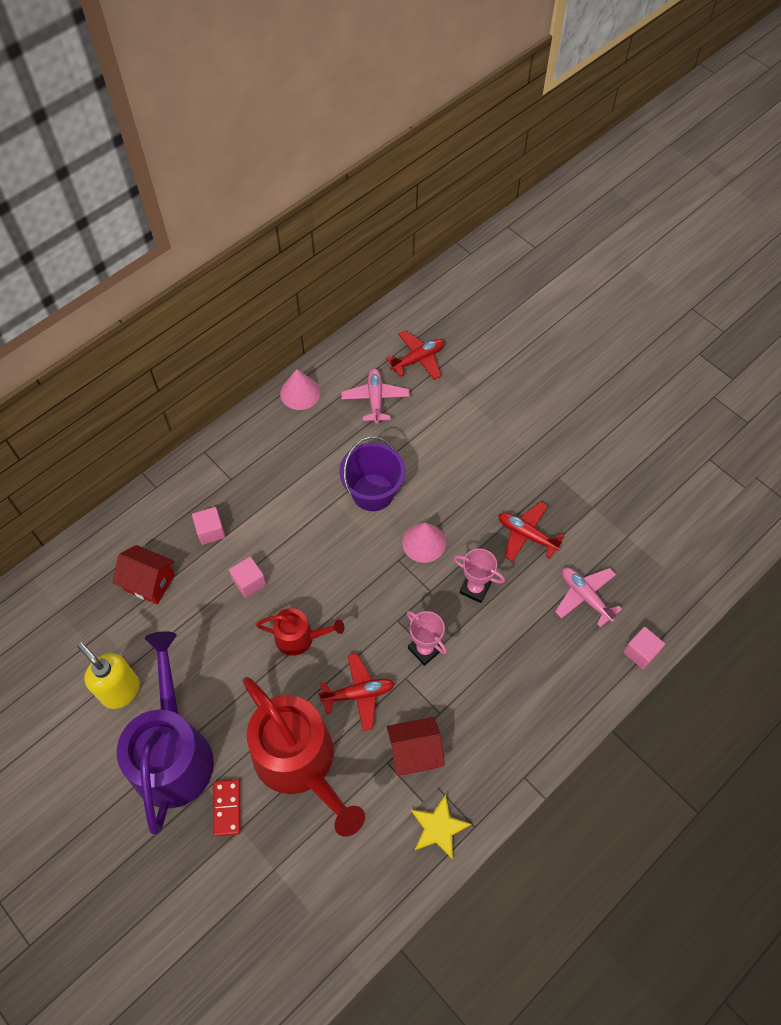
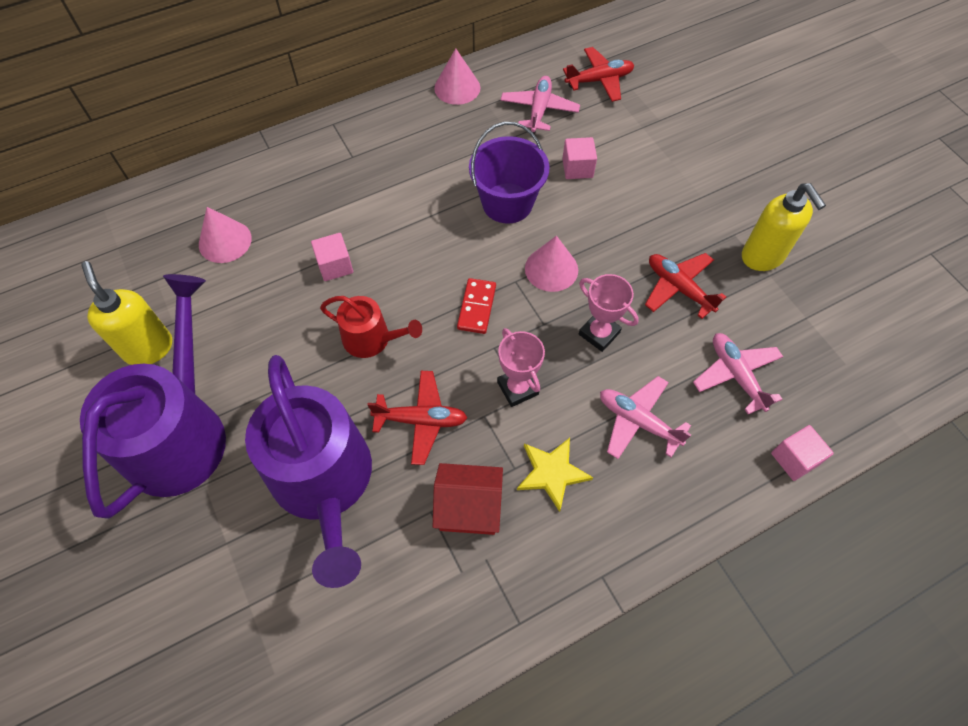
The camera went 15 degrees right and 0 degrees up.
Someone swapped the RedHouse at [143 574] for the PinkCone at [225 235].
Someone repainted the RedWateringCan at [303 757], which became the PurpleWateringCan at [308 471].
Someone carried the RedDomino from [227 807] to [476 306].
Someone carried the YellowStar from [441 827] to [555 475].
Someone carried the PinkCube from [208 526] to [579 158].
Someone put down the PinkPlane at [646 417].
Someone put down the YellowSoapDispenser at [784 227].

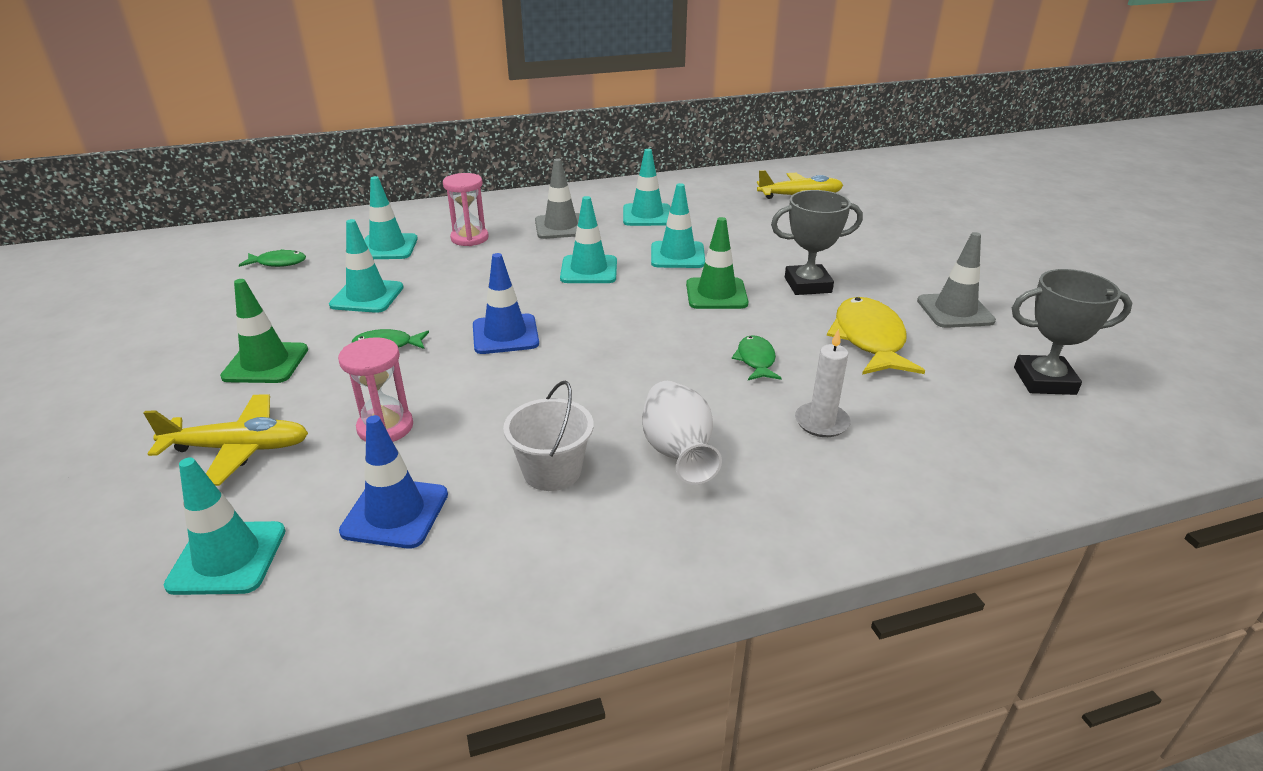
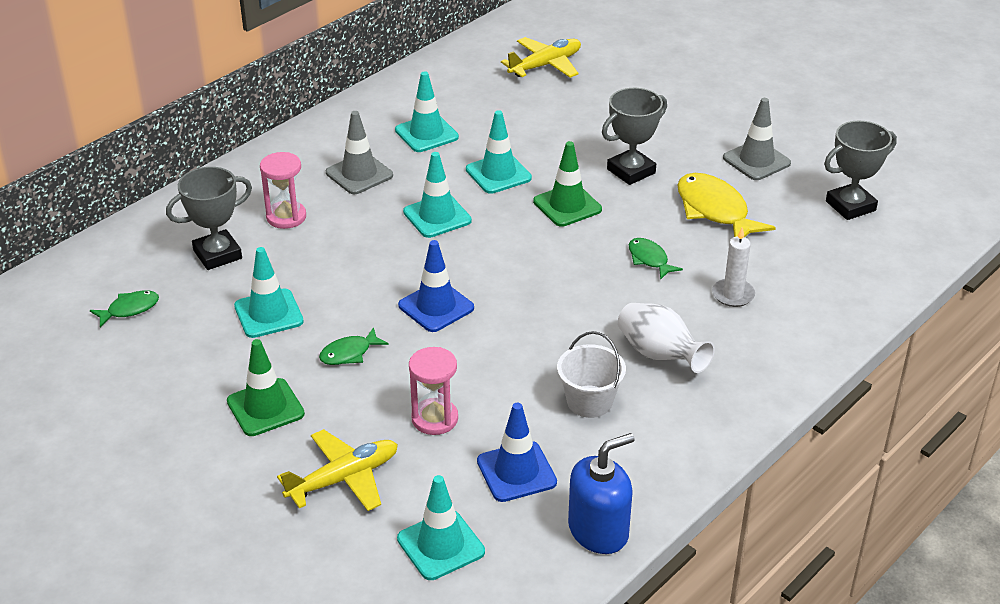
The camera went 30 degrees left and 5 degrees up.
Someone swapped the TurquoiseTrafficCone at [391 217] for the GreyTrophy at [209 218].
Someone put down the BlueSoapDispenser at [601 493].

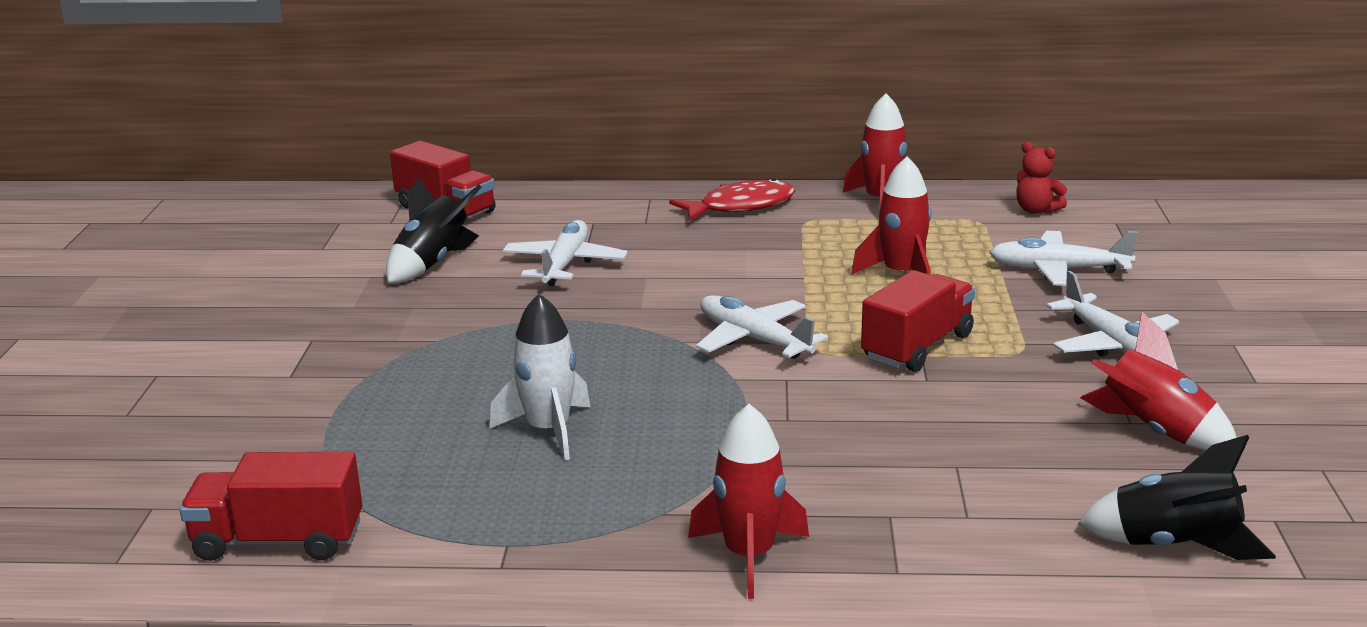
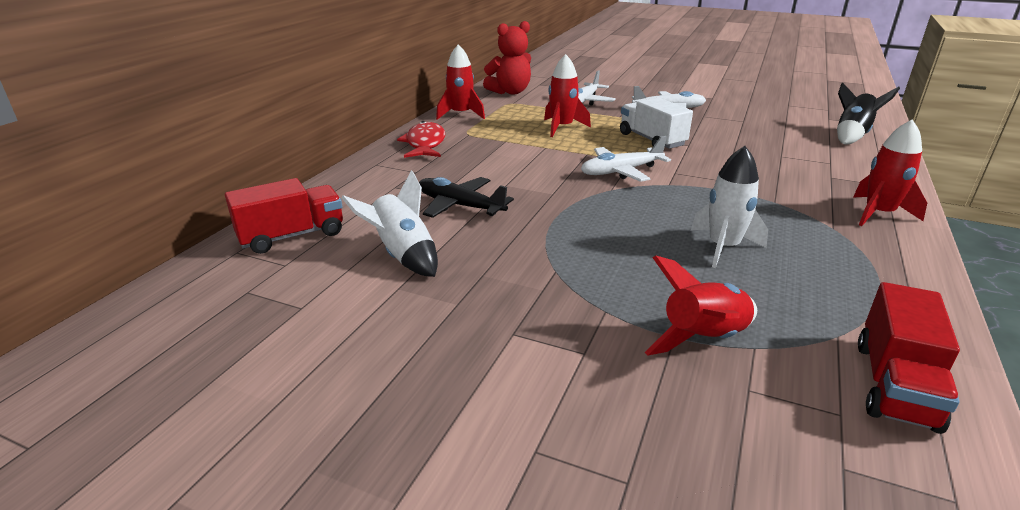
The camera went 70 degrees left and 5 degrees up.
Someone repainted the BlackRocket at [434 230], which became the WhiteRocket at [390 223].
Someone repainted the WhitePlane at [565 253], which became the BlackPlane at [466 197].
Someone scaled the RedTeddyBear at [1041 178] by 1.76.
Someone repainted the RedTruck at [918 321], which became the WhiteTruck at [656 123].
Someone carried the RedRocket from [1158 381] to [701 305].

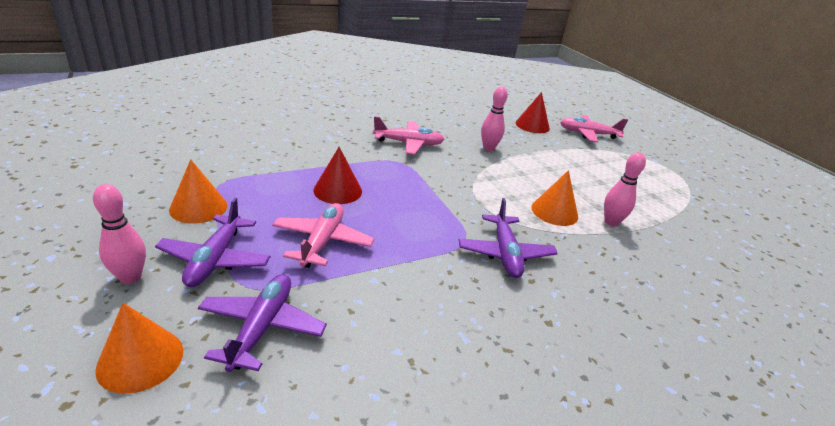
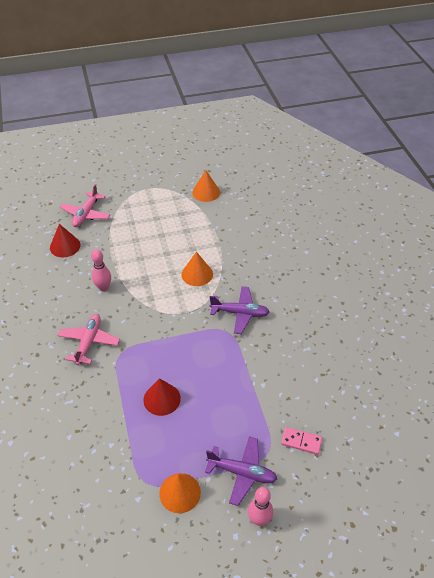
The camera went 75 degrees left and 15 degrees up.
Someone carried the OrangeCone from [139 348] to [206 186].
Someone swapped the PurplePlane at [262 323] for the PinkDomino at [301 441].
Someone took away the PinkPlane at [323 235].
Someone took away the PinkBowlingPin at [625 189].

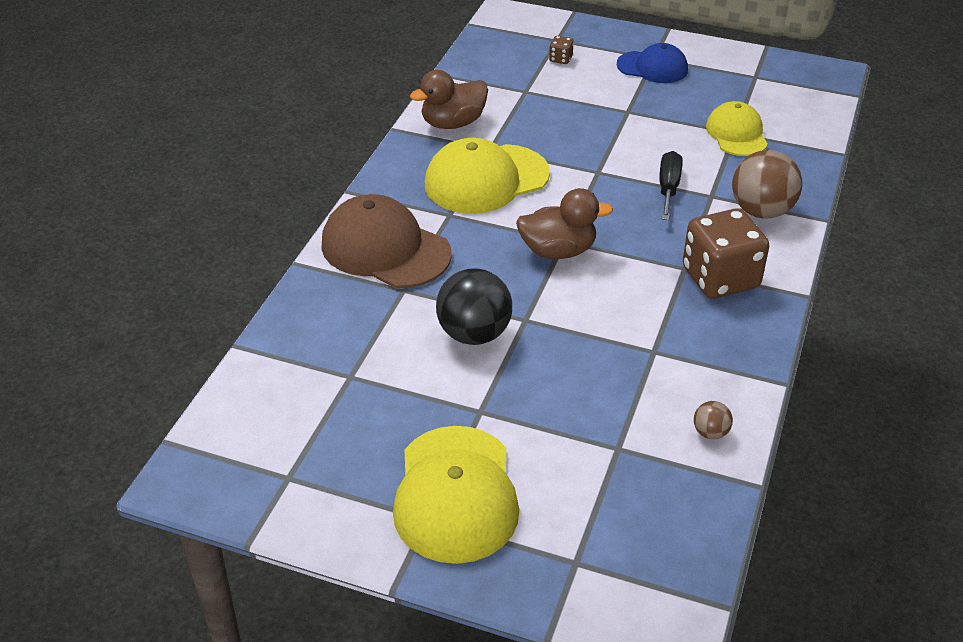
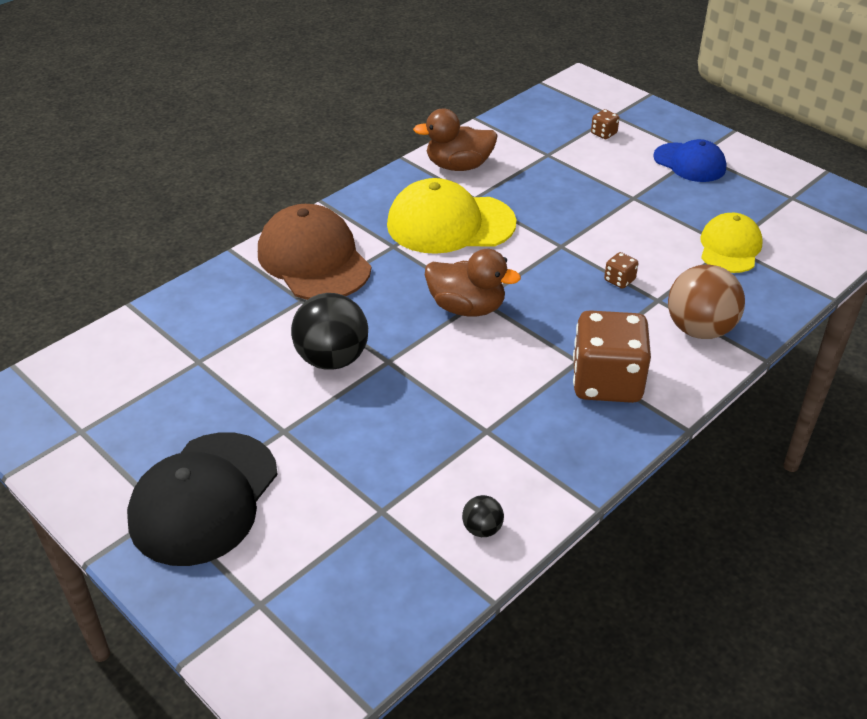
The camera went 25 degrees right and 0 degrees up.
Someone repainted the YellowCap at [456 495], which became the BlackCap at [202 499].
Someone repainted the BrownBall at [713 420], which became the BlackBall at [483 516].
Someone swapped the BlackScrewdriver at [671 185] for the BrownDice at [621 270].

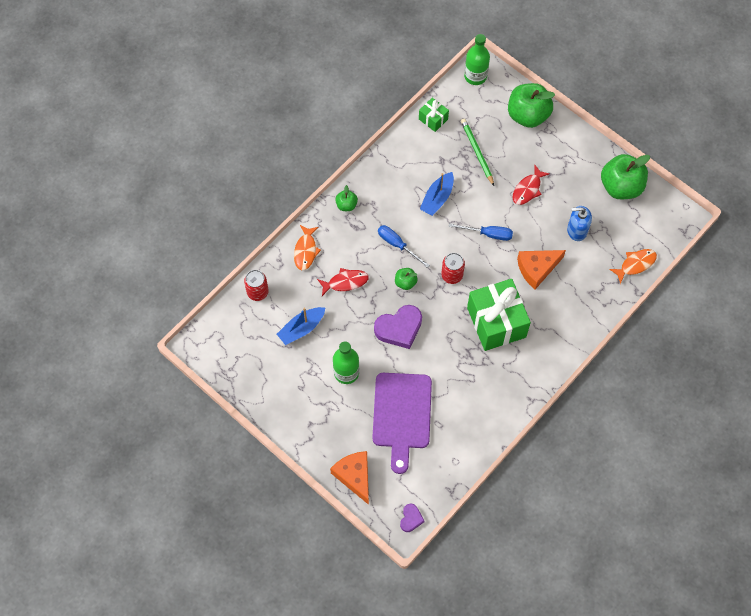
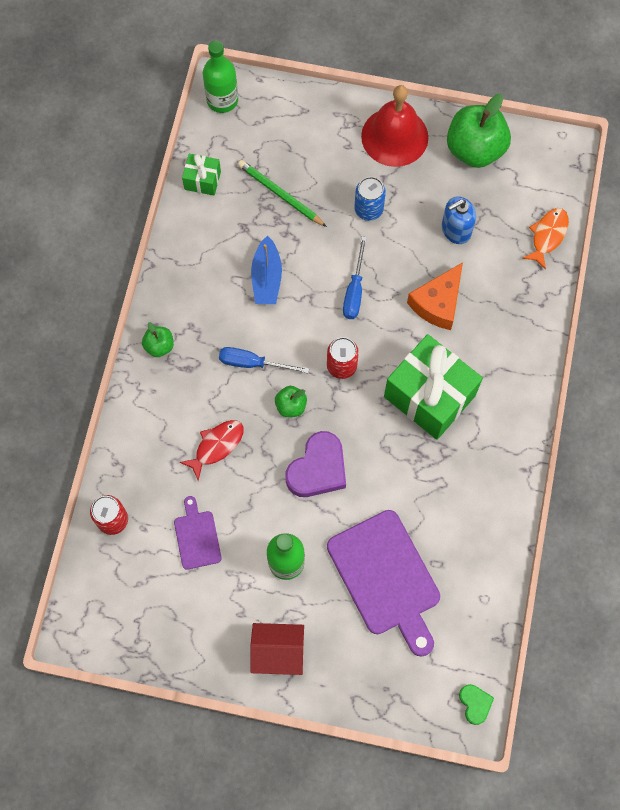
The camera went 30 degrees left and 5 degrees up.
Someone swapped the BlueBoat at [301 326] for the PurpleCuttingBoard at [197 533].
Someone put down the RedHouse at [277 649].
Someone rotated the BlueScrewdriver at [481 232] by 120 degrees clockwise.
Someone swapped the RedFish at [531 184] for the BlueCan at [370 199].
Someone put down the RedBell at [394 126].
Someone repainted the PurpleHeart at [412 518], which became the GreenHeart at [476 704].
Someone took away the OrangeFish at [307 247].
Someone took away the OrangeCheese at [349 478].
Someone took away the GreenApple at [531 105].

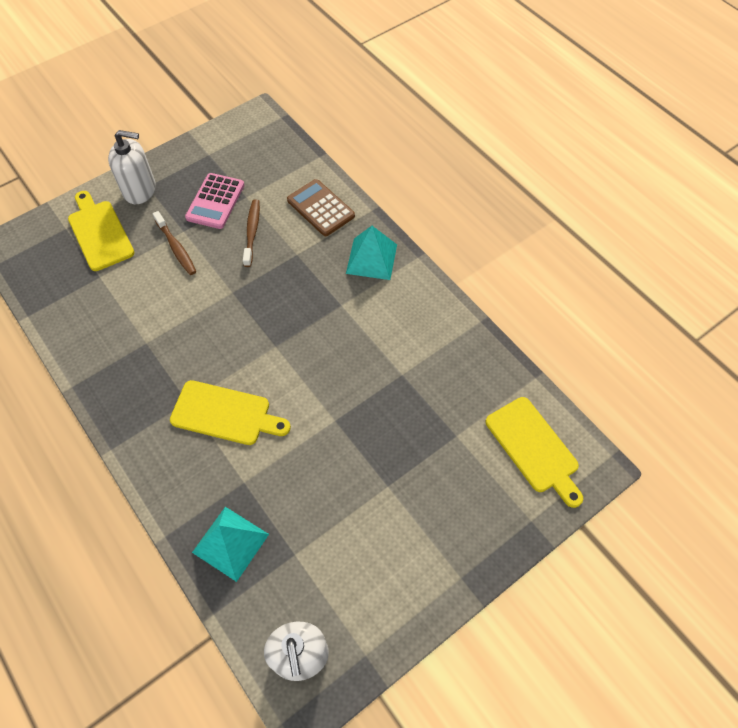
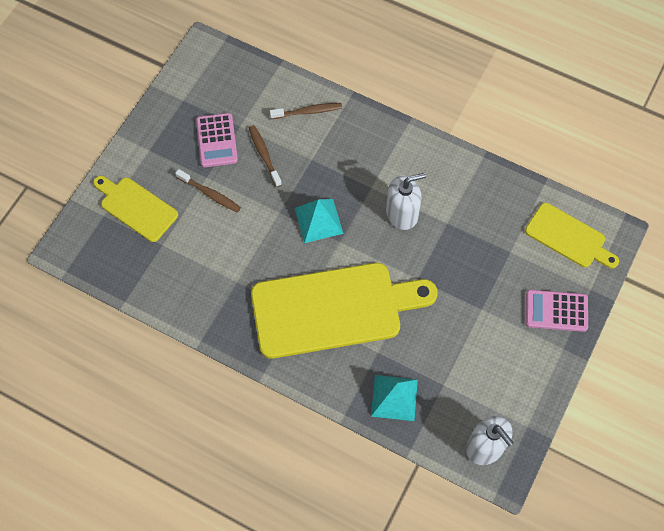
The camera went 25 degrees left and 5 degrees up.
Someone scaled the YellowCuttingBoard at [230 412] by 1.87.
Someone swapped the BrownCalculator at [321 207] for the BrownToothbrush at [306 111].
Someone carried the TurquoisePyramid from [371 253] to [319 221].
Someone carried the WhiteSoapDispenser from [132 167] to [406 201].
Someone put down the PinkCalculator at [557 311].

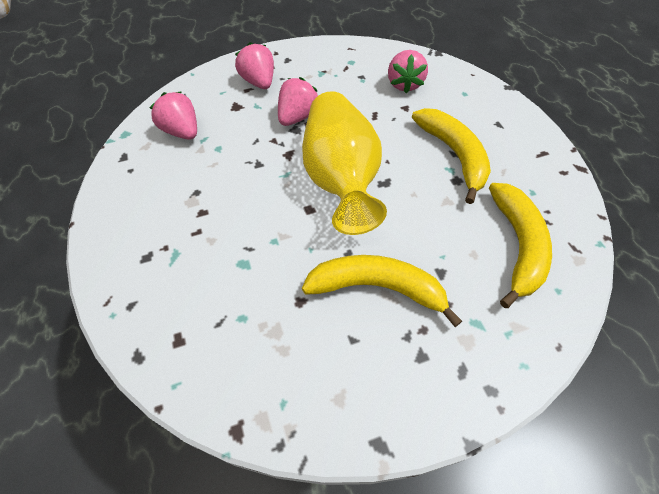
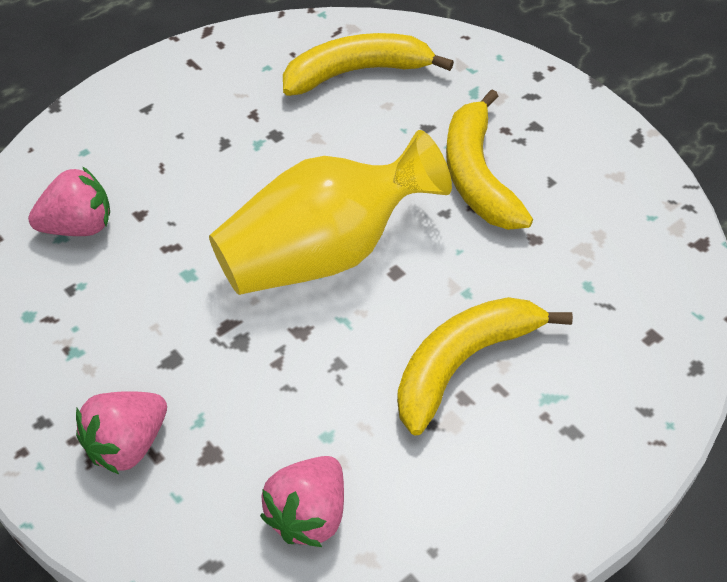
The camera went 110 degrees left and 5 degrees down.
Someone carried the YellowBanana from [451 156] to [485 366].
Someone took away the PinkStrawberry at [298 101].

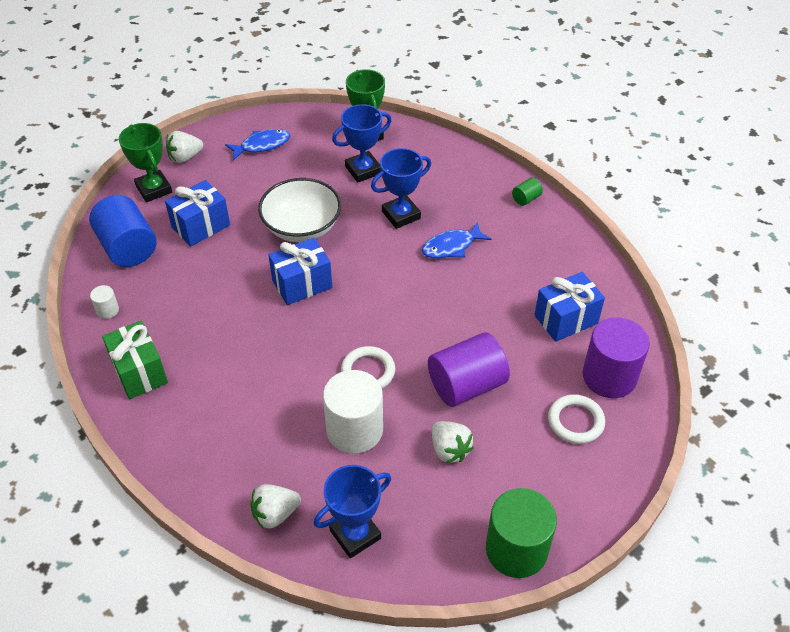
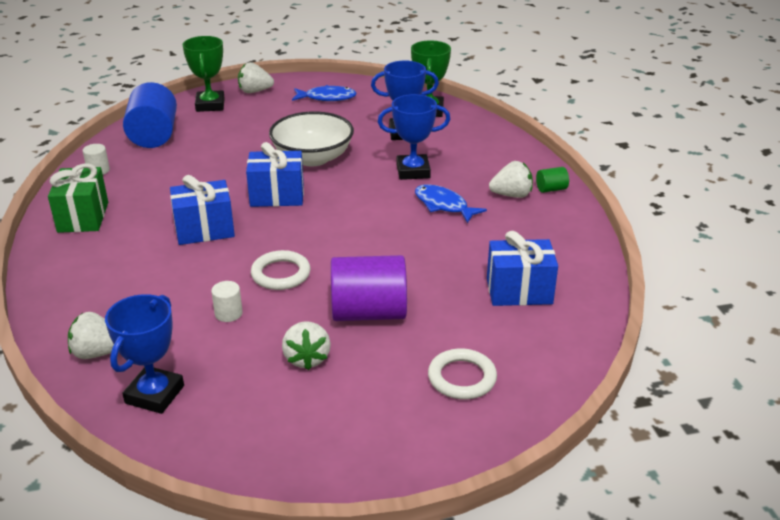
The camera went 25 degrees right and 15 degrees down.
Someone rotated the BlueTrophy at [352 511] by 60 degrees counterclockwise.
Someone carried the BlueGift from [197 213] to [202 210].
Someone scaled the WhiteCylinder at [353 412] by 0.44.
Someone rotated the BlueFish at [456 240] by 45 degrees clockwise.
Someone put down the WhiteStrawberry at [511 179].
Someone took away the GreenCylinder at [521 533].
Someone took away the PurpleCylinder at [616 357].

